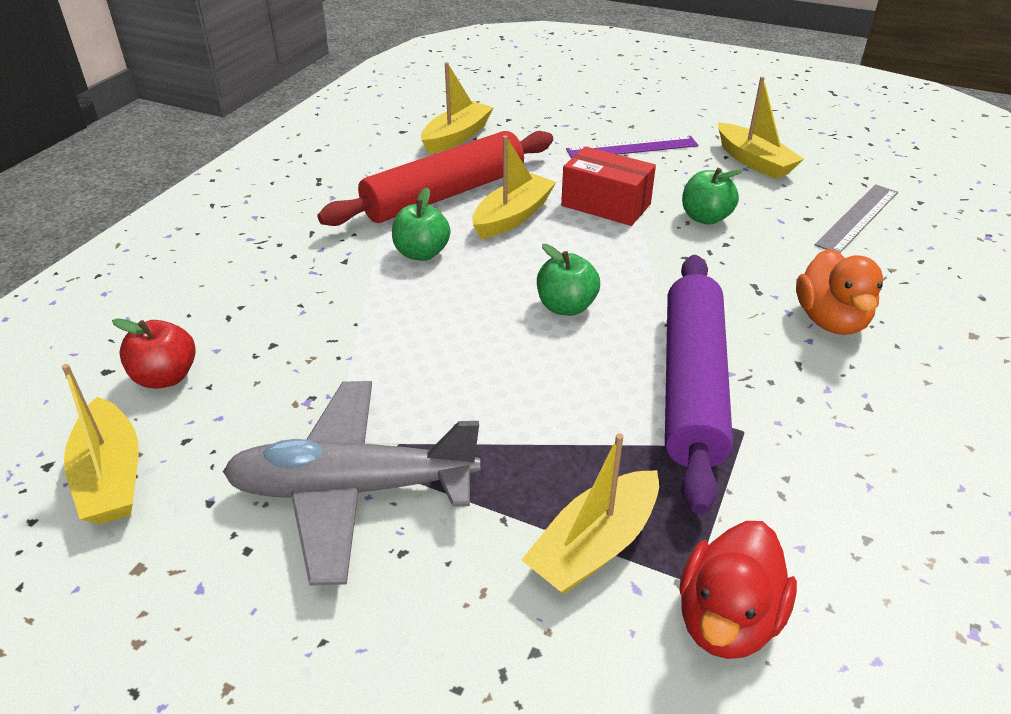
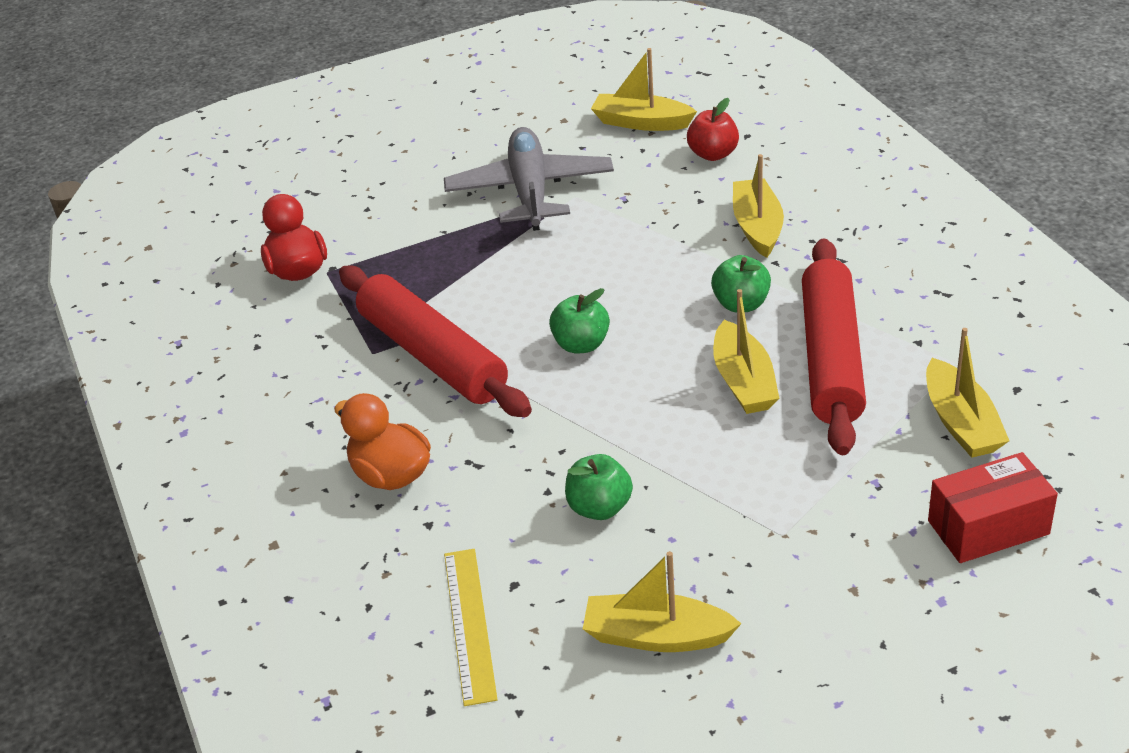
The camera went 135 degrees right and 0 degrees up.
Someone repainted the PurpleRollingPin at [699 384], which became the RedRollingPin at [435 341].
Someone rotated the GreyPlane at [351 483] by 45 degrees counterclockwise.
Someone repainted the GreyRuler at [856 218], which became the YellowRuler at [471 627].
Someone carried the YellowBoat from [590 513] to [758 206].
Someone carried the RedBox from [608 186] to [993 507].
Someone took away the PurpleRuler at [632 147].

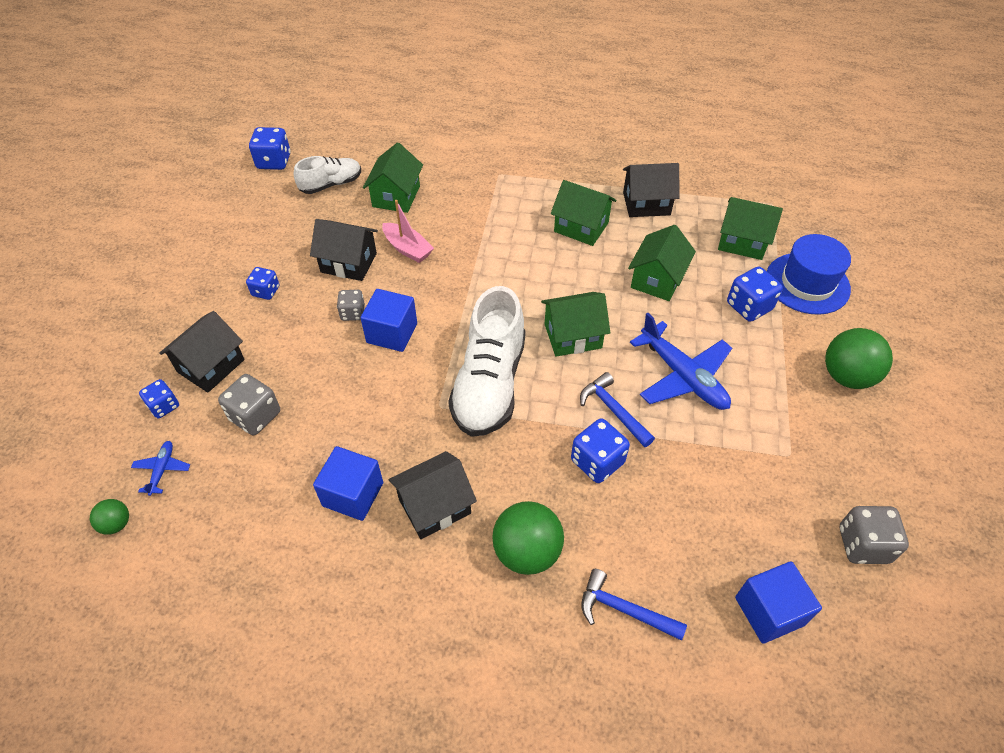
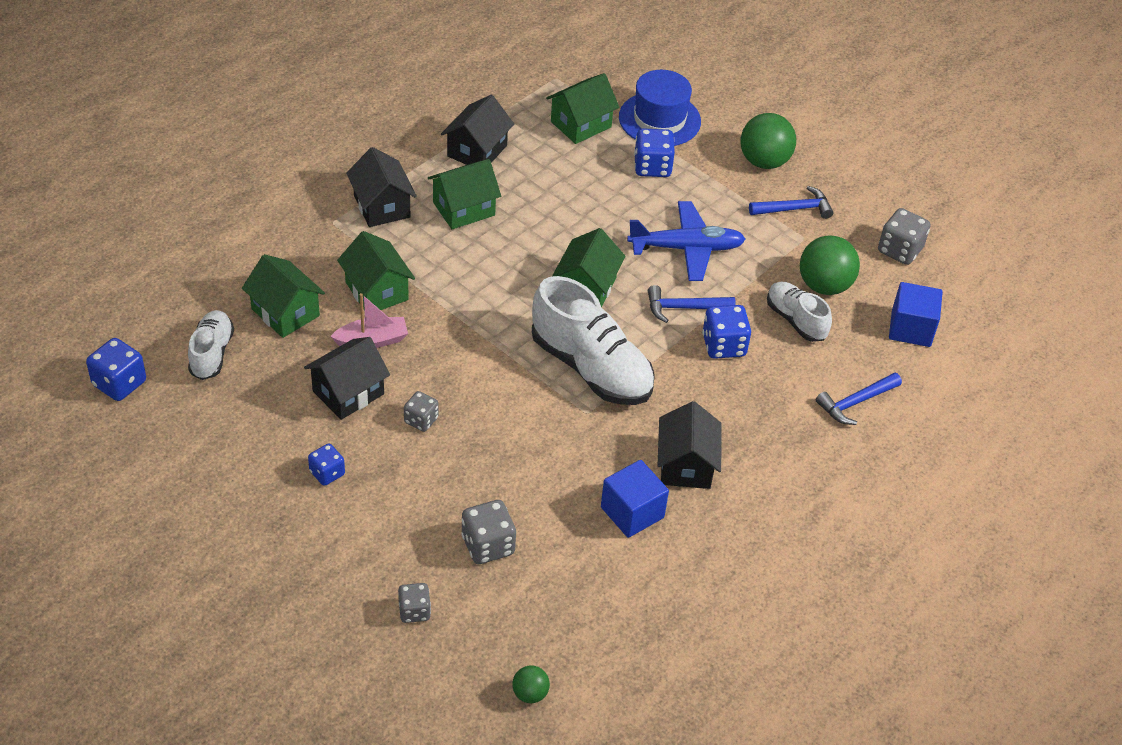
The camera went 60 degrees left and 5 degrees down.
Someone carried the GreenHouse from [662 263] to [376 271].
Someone carried the BlackHouse from [202 352] to [381 187].
Someone repainted the BlueDice at [159 399], which became the GreyDice at [414 603].
Someone put down the BlueHammer at [791 202].
Someone put down the WhiteShoe at [799 312].
Someone carried the GreenBall from [528 538] to [830 265].
Someone took away the BluePlane at [160 468].
Someone took away the BlueCube at [389 320].

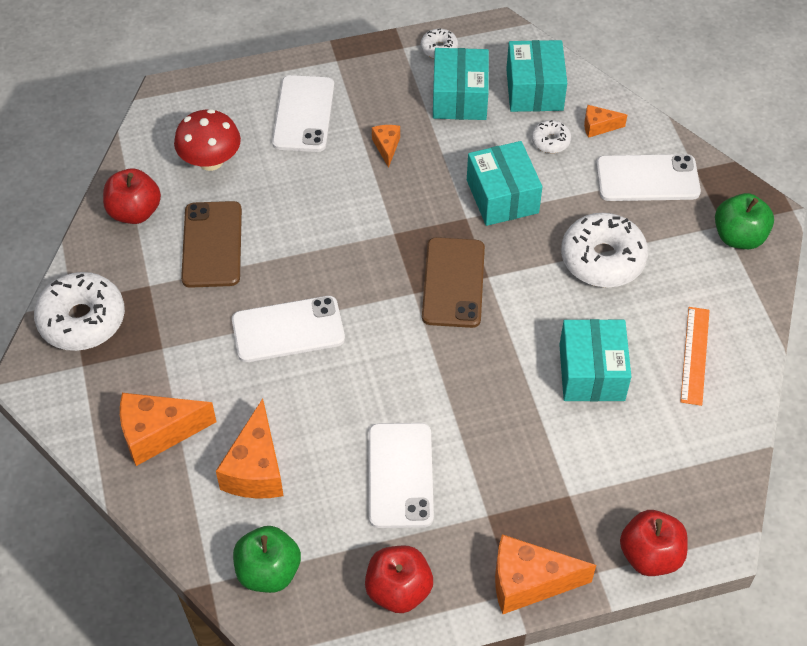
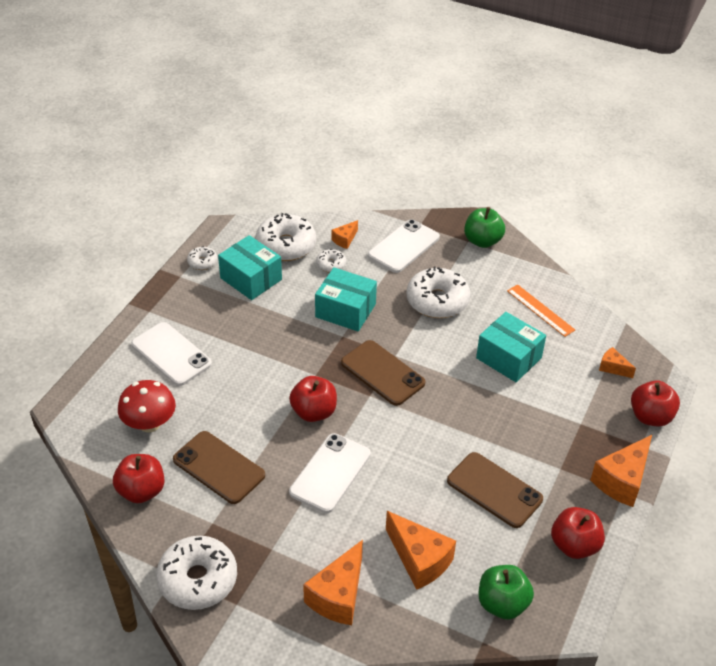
The camera went 50 degrees left and 10 degrees down.
Someone swapped the TurquoiseBox at [536 76] for the WhiteDonut at [285 237].
Someone put down the RedApple at [313 399].
Someone repainted the WhitePhone at [401 475], which became the BrownPhone at [495 490].
Someone carried the OrangeCheese from [386 146] to [617 362].

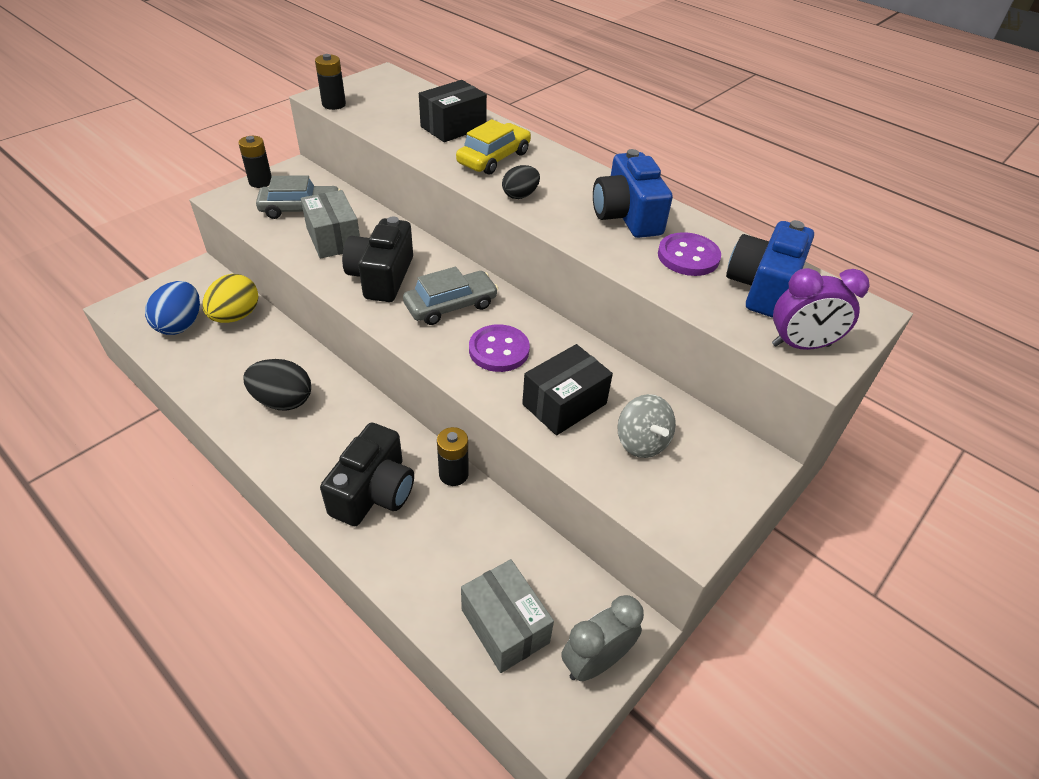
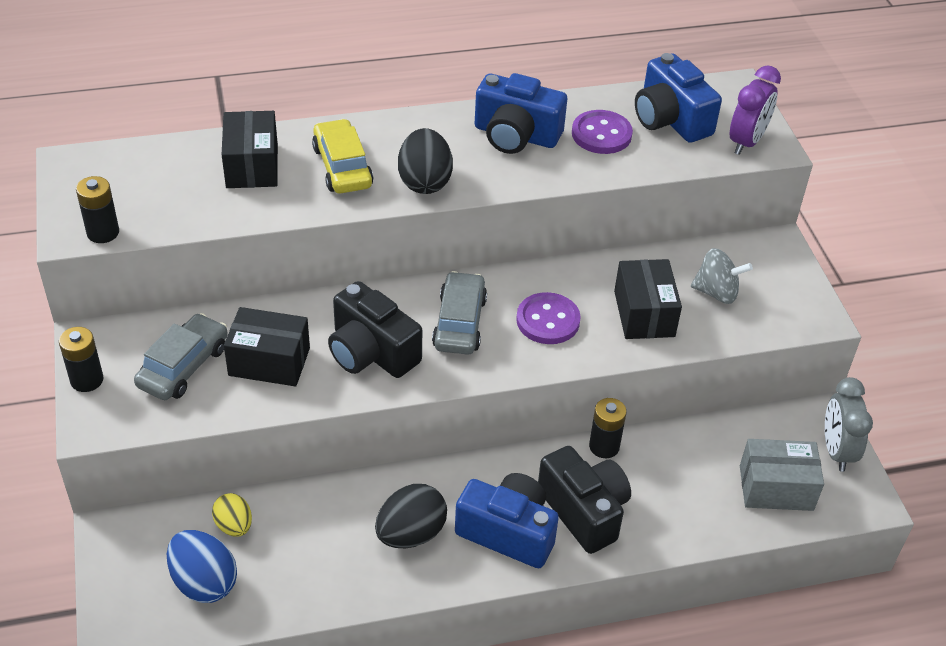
The camera went 55 degrees left and 0 degrees up.
Someone scaled the YellowEgg at [230 298] by 0.63.
Someone repainted the GreyBox at [330 224], which became the BlackBox at [267 347].
Someone scaled the BlackEgg at [521 182] by 1.59.
Someone put down the BlueCamera at [507 520].

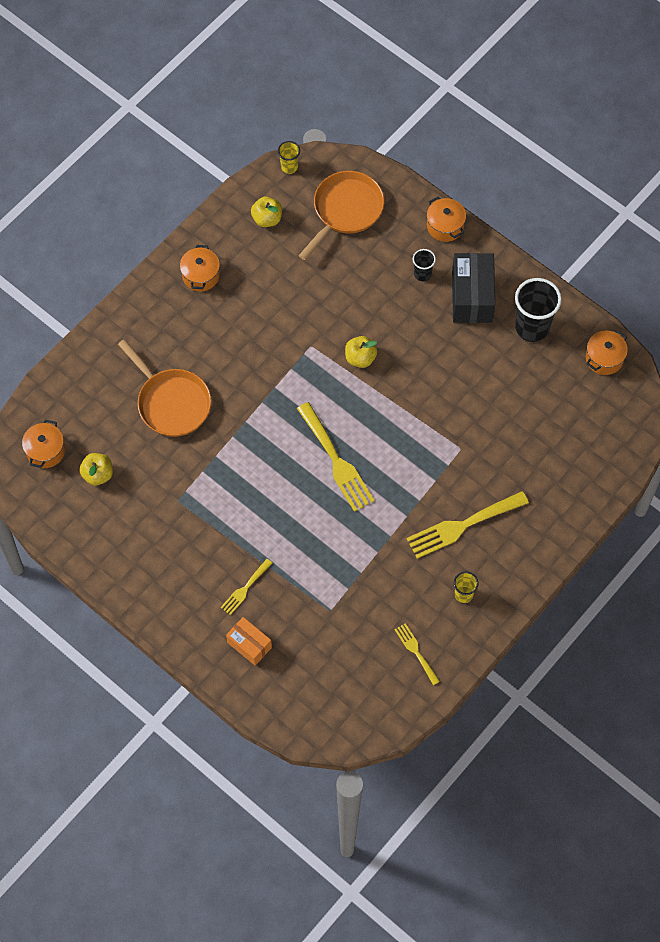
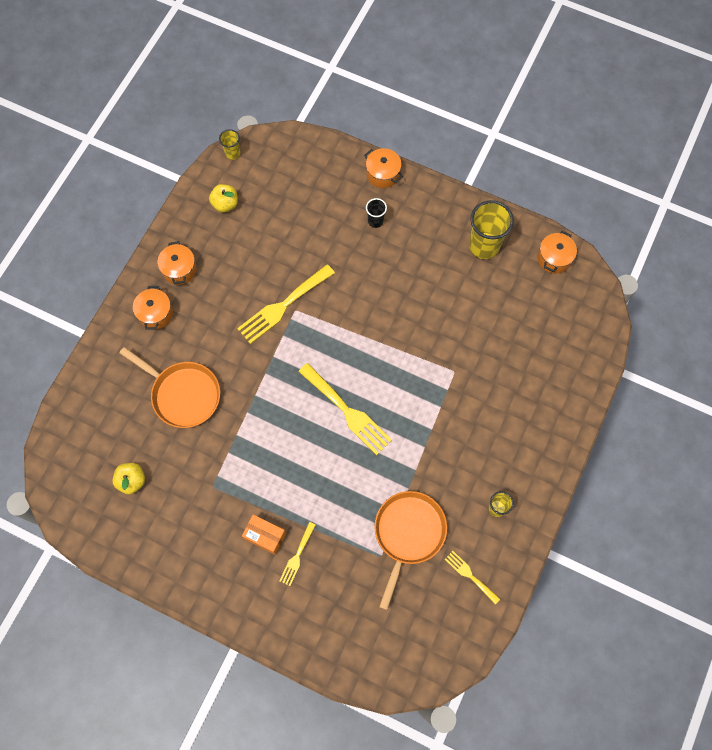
The camera went 15 degrees left and 5 degrees up.
Someone carried the OrangePot from [43 443] to [153 308].
Someone carried the YellowFork from [467 525] to [286 304].
Someone carried the OrangeBox from [249 641] to [264 535].
Someone carried the OrangePan from [341 215] to [410 550].
Someone repainted the BlackCup at [538 310], which became the YellowCup at [491 229].
Someone took away the YellowApple at [361 352].
Someone took away the BlackBox at [473 288].

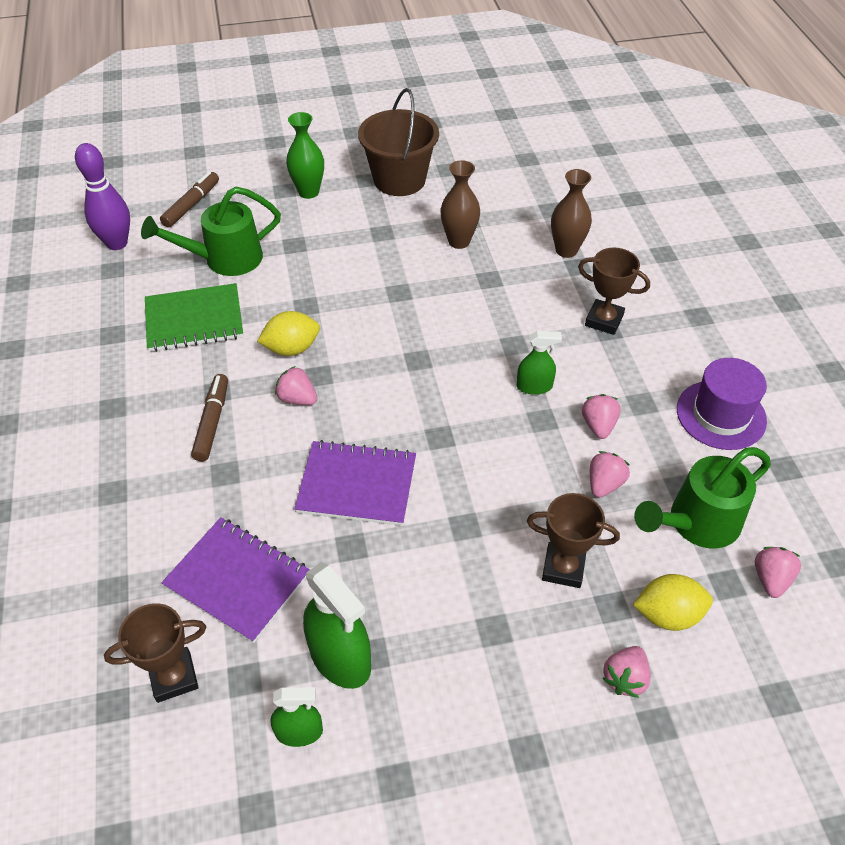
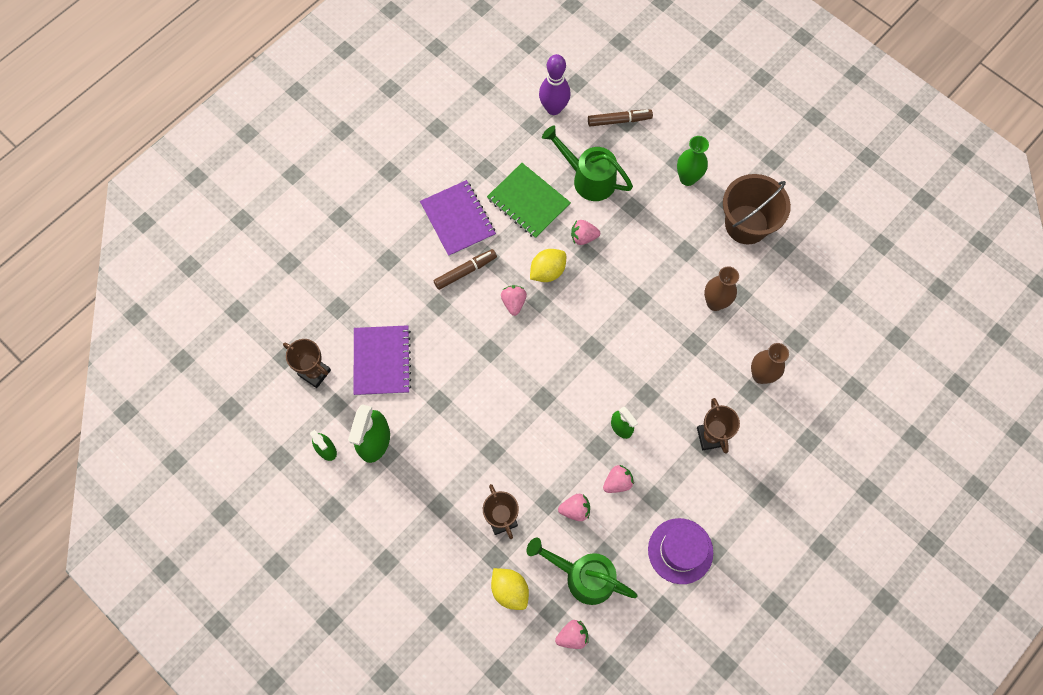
The camera went 55 degrees right and 20 degrees up.
Someone carried the PurpleNotebook from [355 483] to [458 218].
Someone rotated the YellowLemon at [288 333] by 75 degrees counterclockwise.
Someone carried the PinkStrawberry from [626 672] to [585 232].

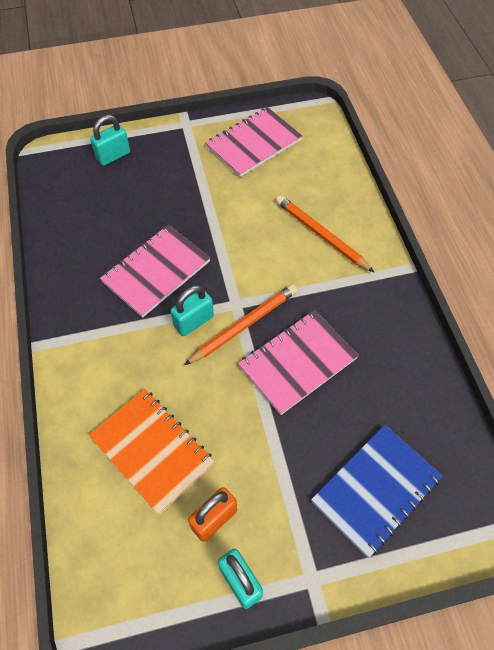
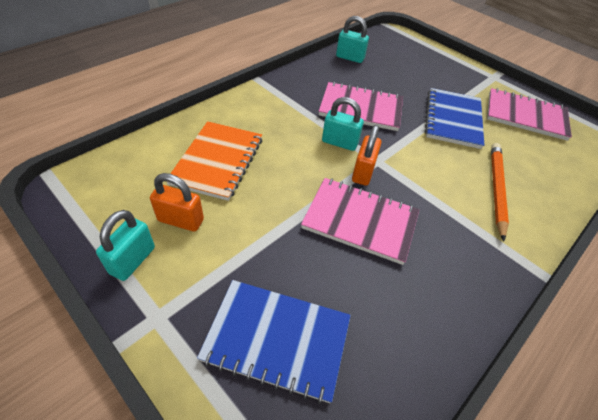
The camera went 55 degrees right and 10 degrees down.
Someone carried the TurquoisePadlock from [110 140] to [352 39].
Someone swapped the OrangePencil at [240 324] for the OrangePadlock at [366 155].
Someone put down the BlueNotebook at [454 118].

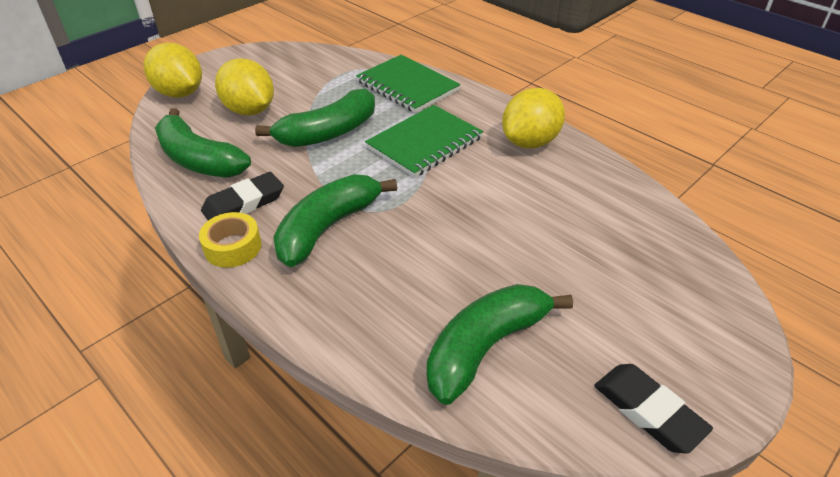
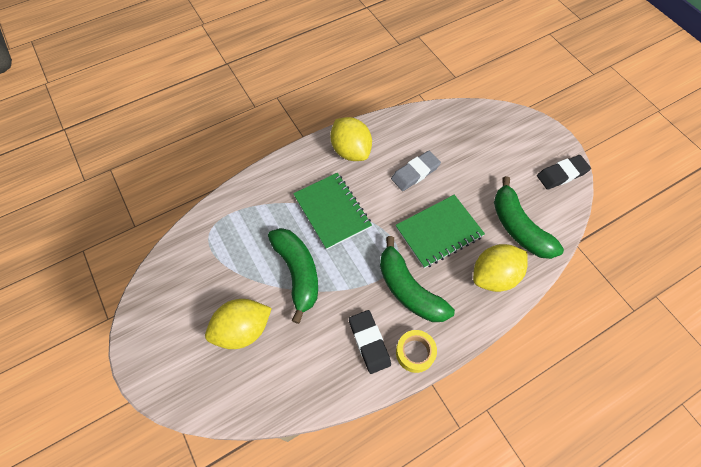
The camera went 75 degrees left and 20 degrees up.
Someone put down the GreyEraser at [416 171].
Someone carried the GreenNotebook from [408 84] to [440 231].
Someone carried the YellowLemon from [173 70] to [500 268].
Someone took away the GreenBanana at [203 143].

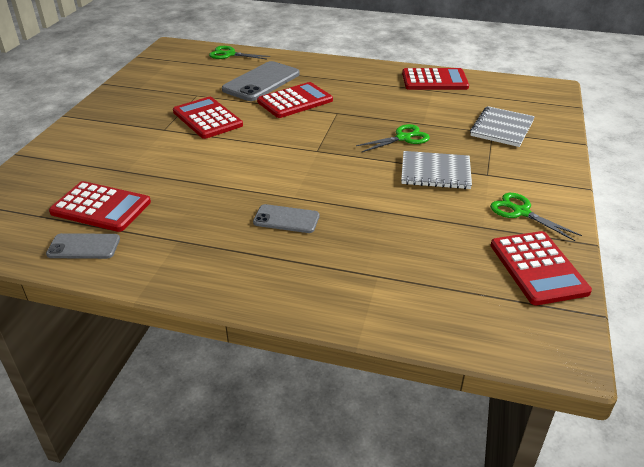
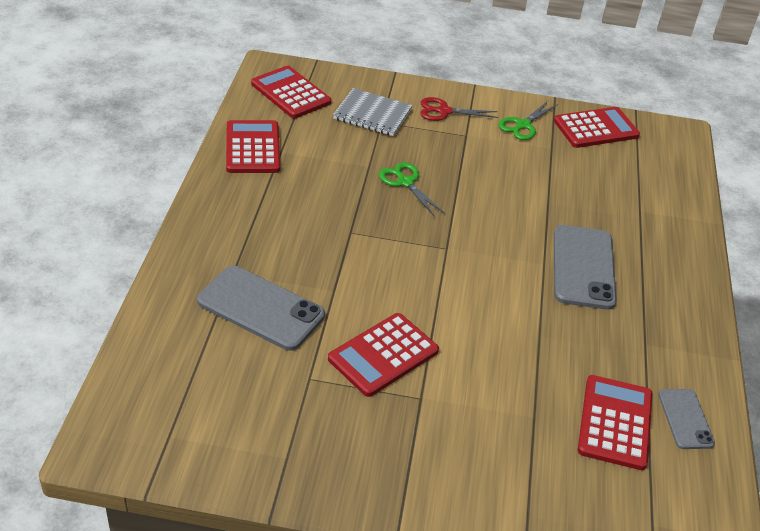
The camera went 100 degrees left and 5 degrees up.
Someone carried the RedCalculator from [295 100] to [291 92].
Someone put down the RedScissors at [459 109].
Someone scaled the GreyPhone at [286 218] by 1.76.
Someone took away the GreenScissors at [239 52].
Someone took away the GreyNotebook at [436 170].

